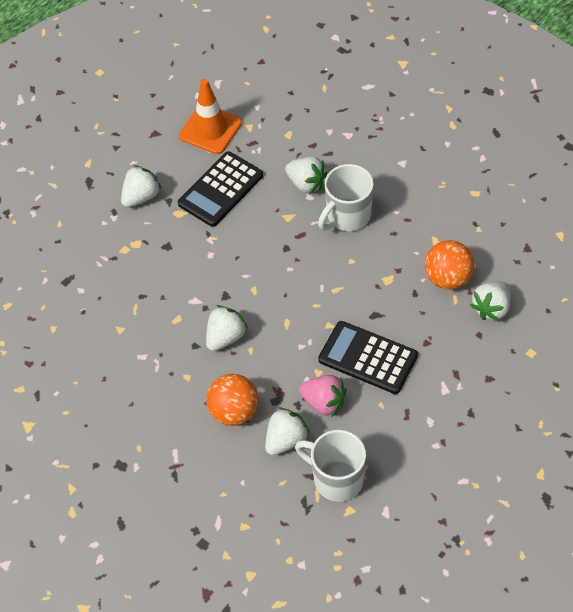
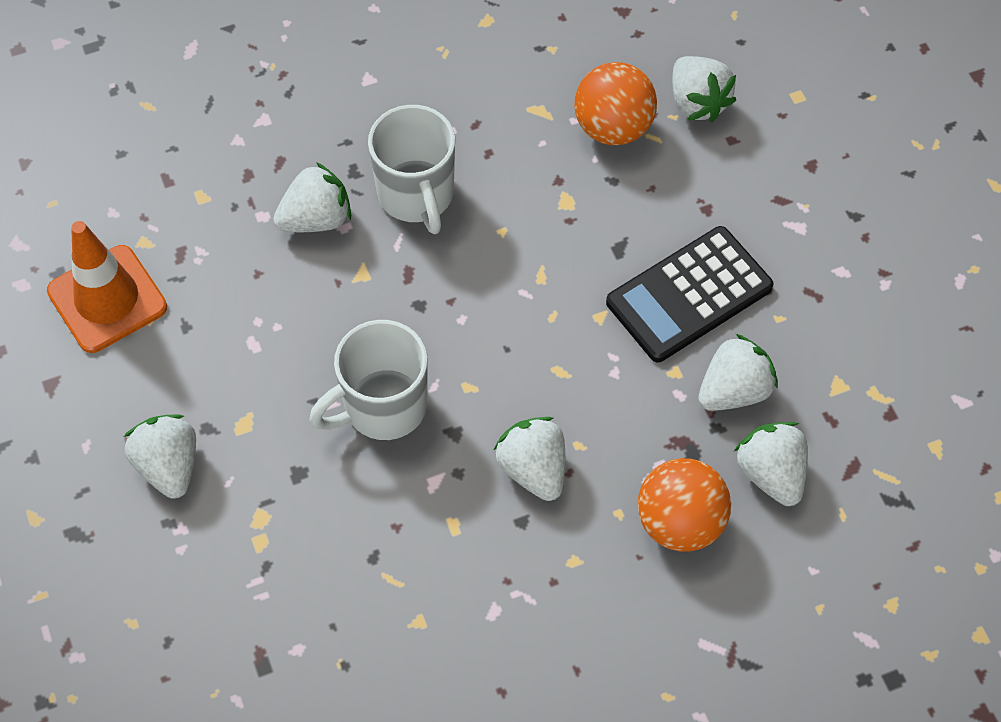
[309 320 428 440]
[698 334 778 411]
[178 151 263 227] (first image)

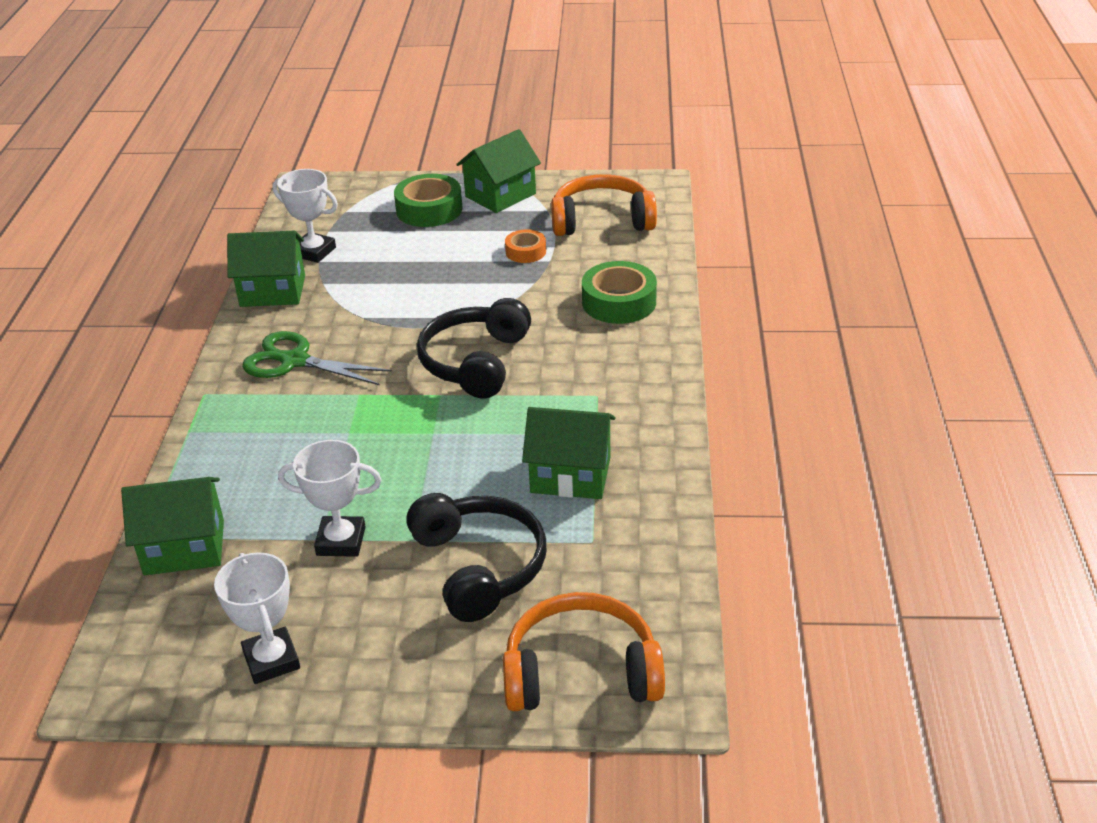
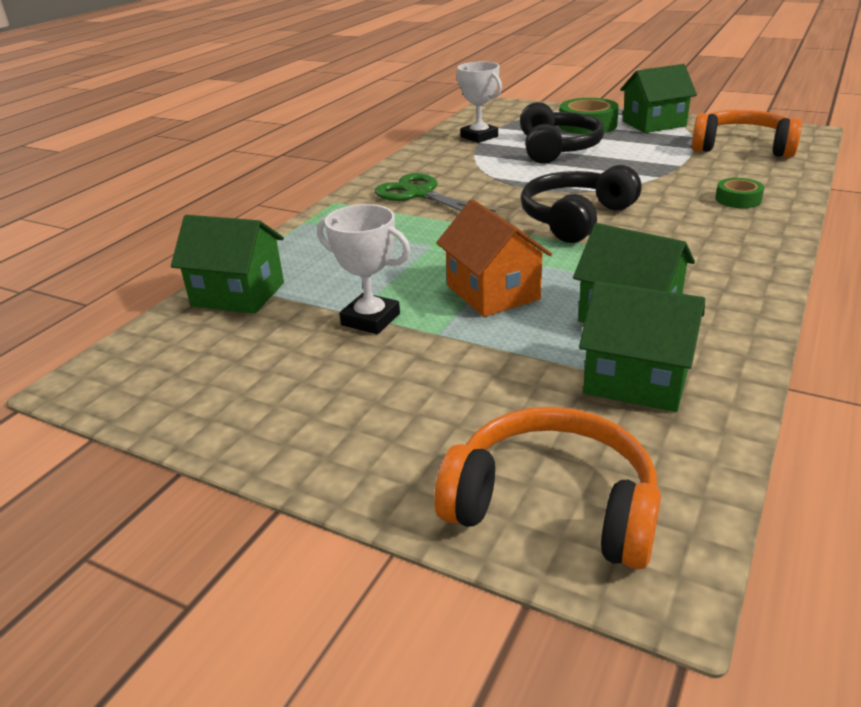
[436 199 552 317]
[520 102 604 164]
[579 281 705 412]
[715 178 764 208]
[214 552 300 684] (first image)
[505 229 546 263] (first image)

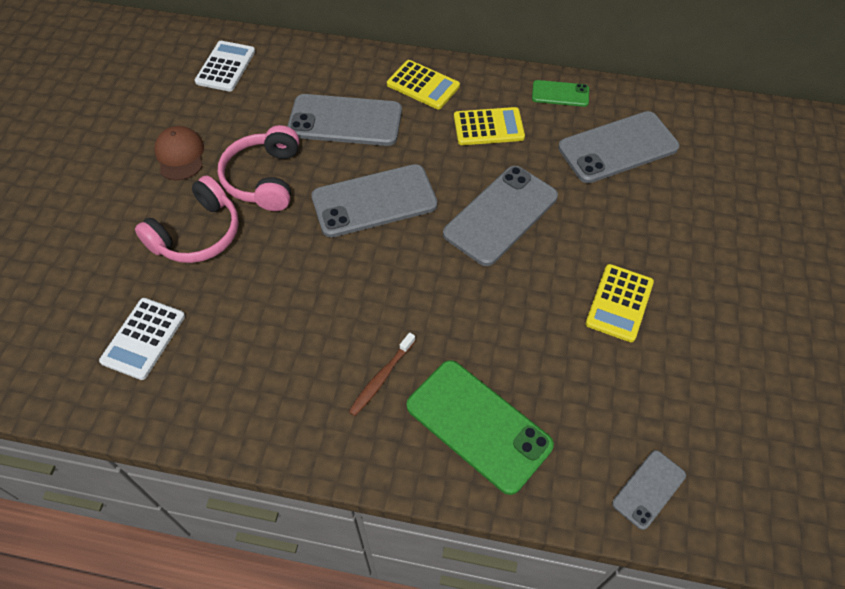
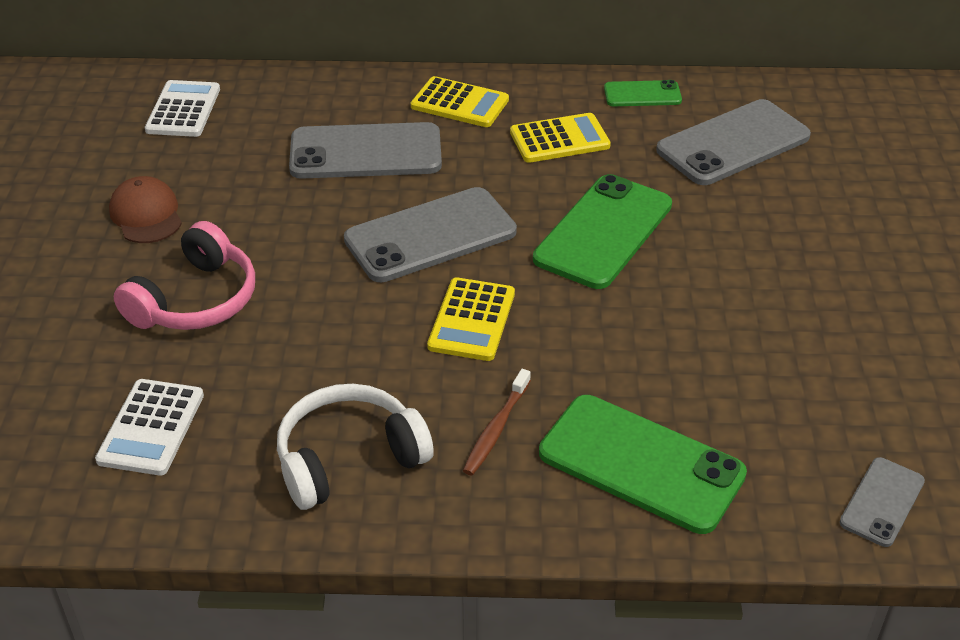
[277 384 434 510]
[427 277 515 361]
[533 174 672 289]
[218 125 299 211] (first image)

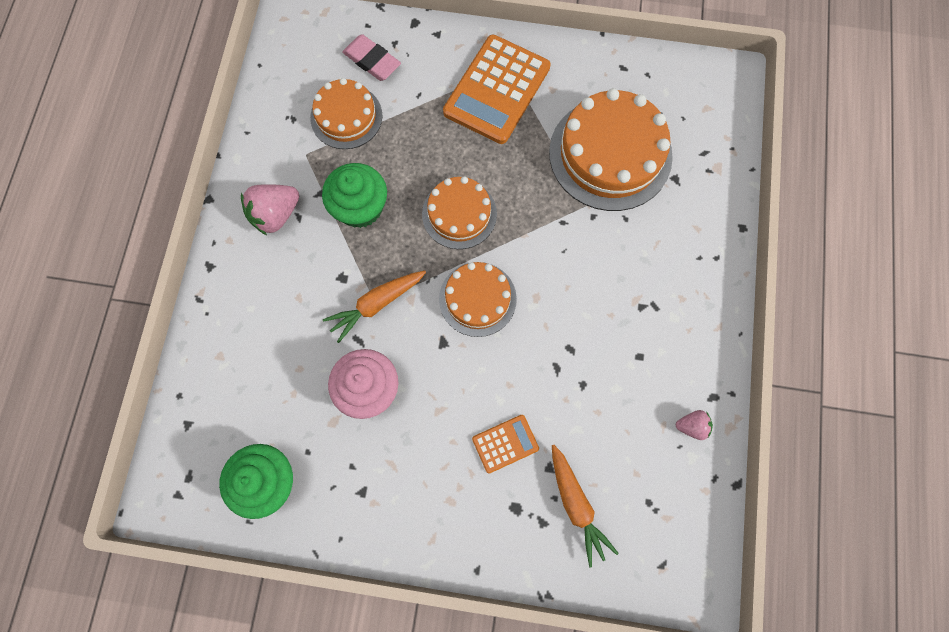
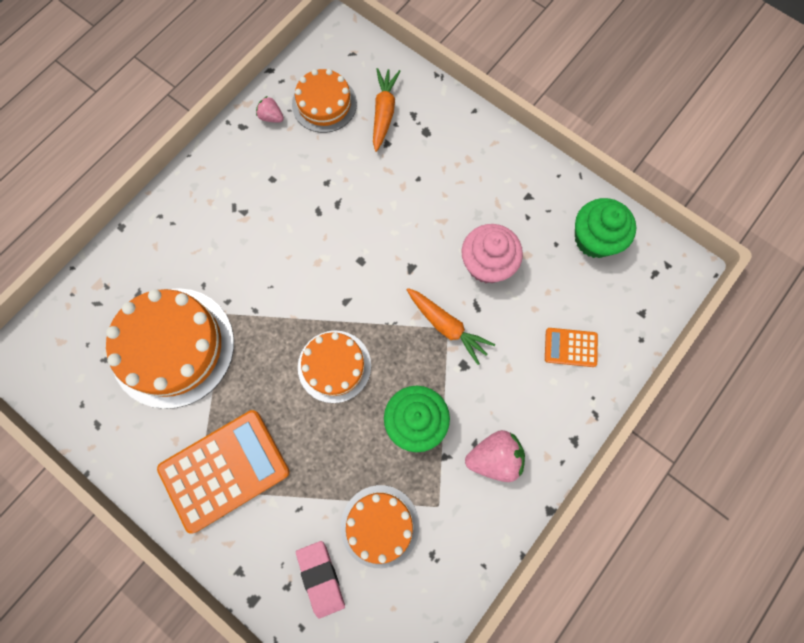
[292 69 357 133]
[407 288 495 365]
[545 328 598 367]

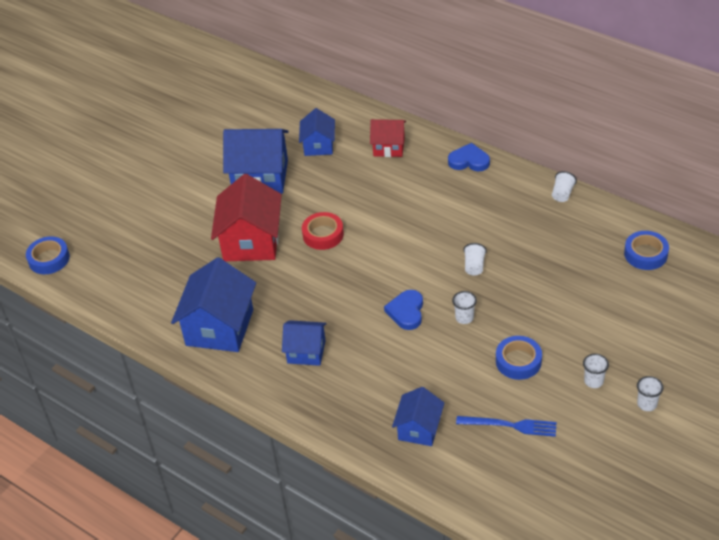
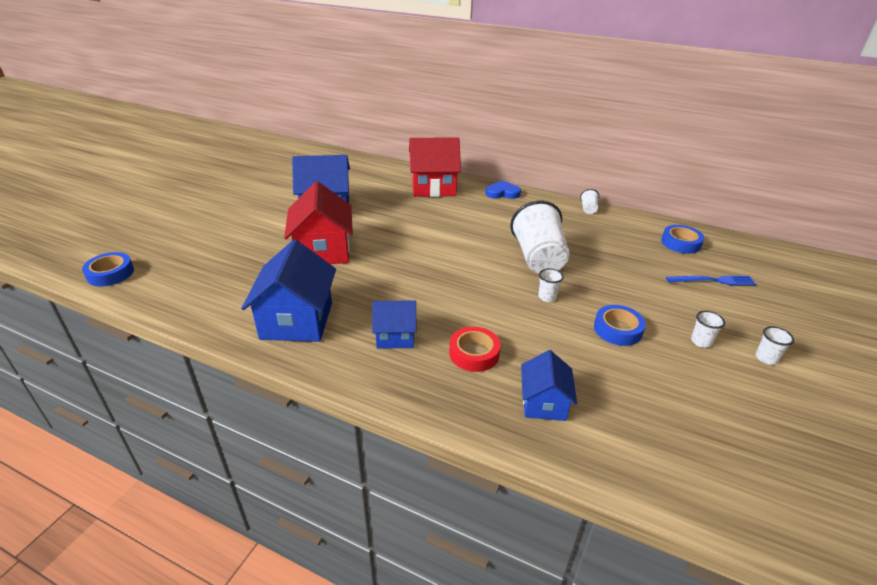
[409 137 461 197]
[449 327 501 372]
[510 201 570 273]
[666 276 756 285]
[299 108 335 156] (first image)
[384 290 423 330] (first image)

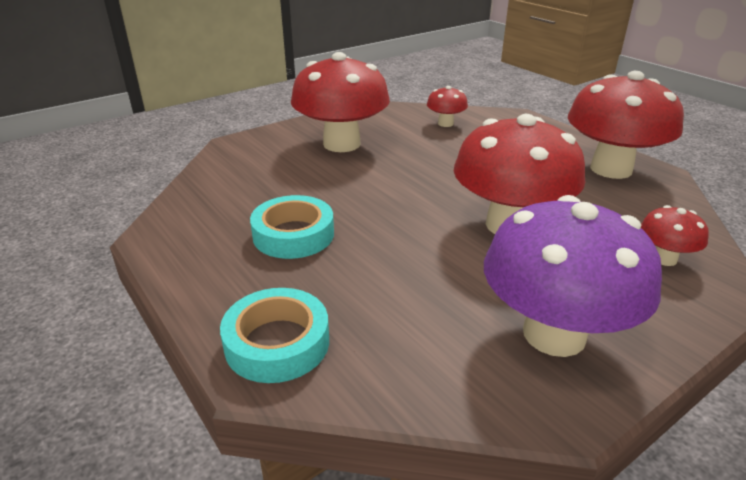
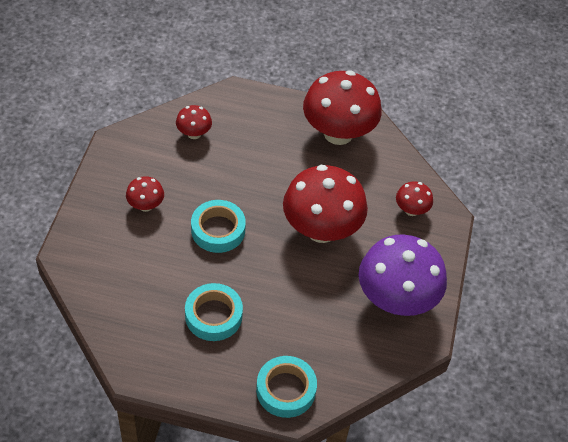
[126 176 164 212]
[191 200 246 253]

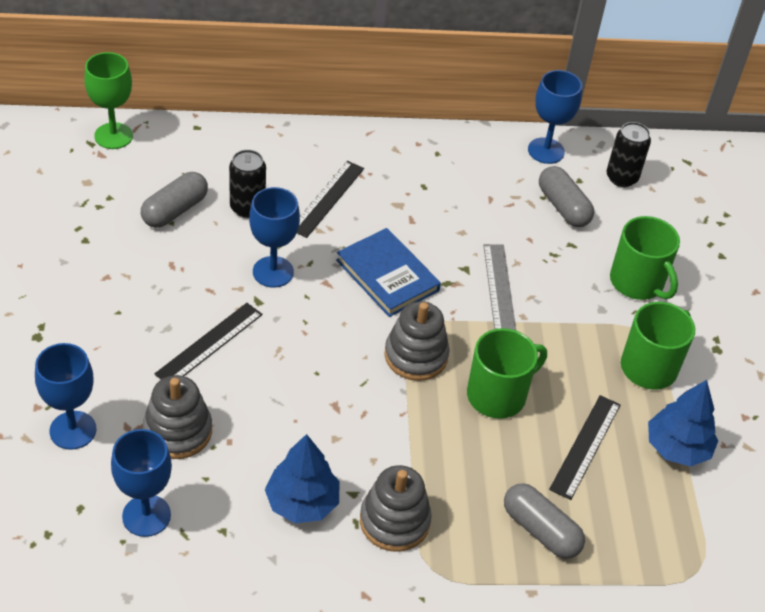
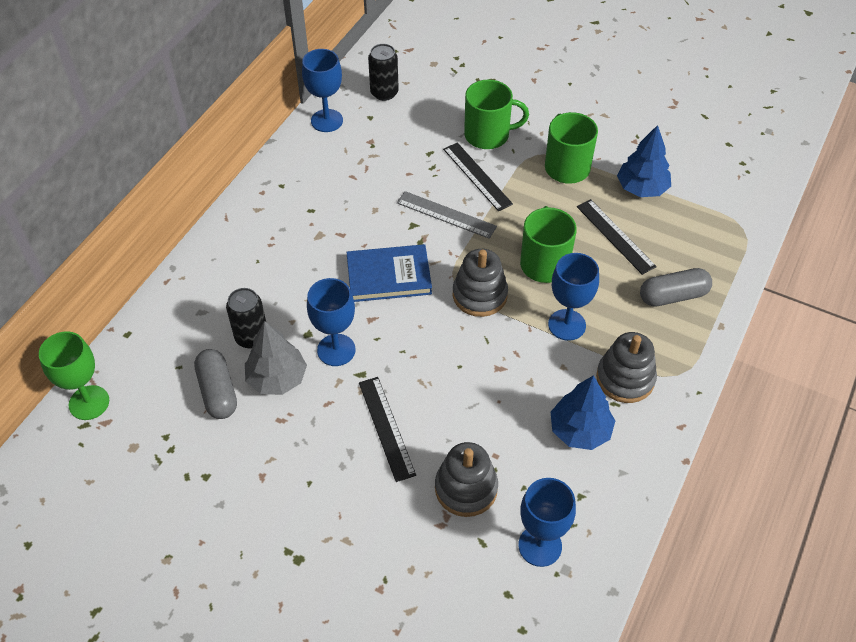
[245 321 307 395]
[443 142 513 211]
[548 253 599 341]
[539 166 594 227] (first image)

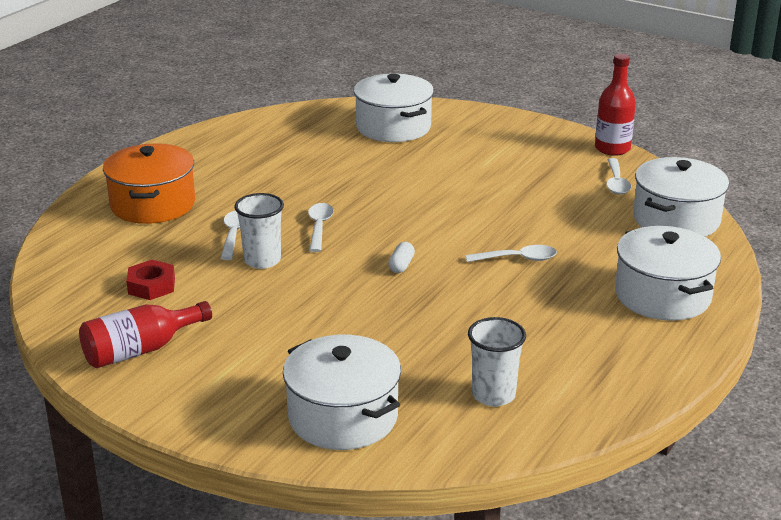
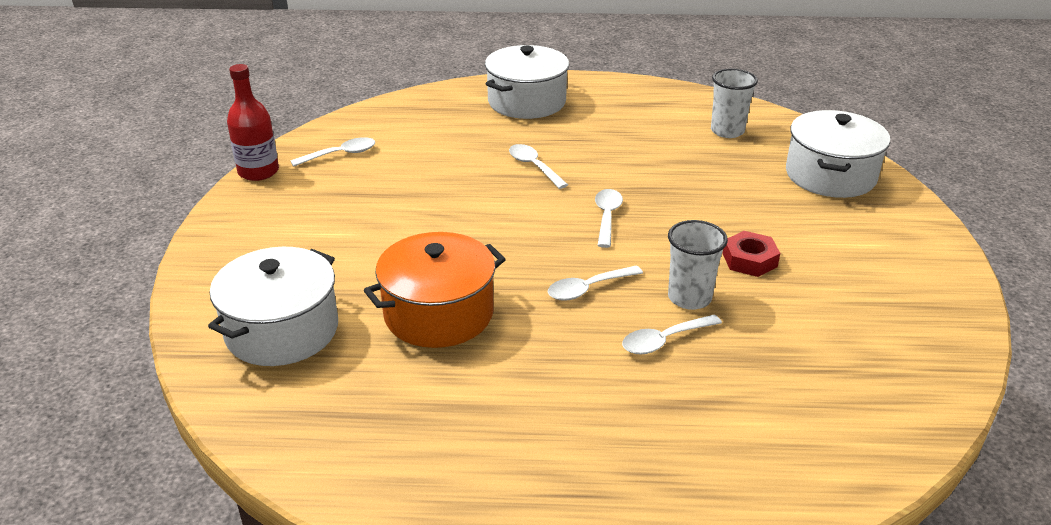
[364 232 506 348]
[595 189 623 248]
[722 231 780 277]
[79 301 212 368] (first image)
[633 157 729 237] (first image)

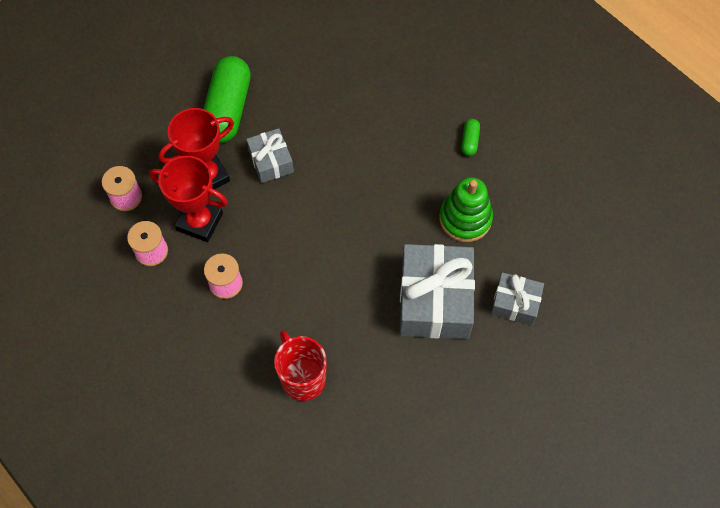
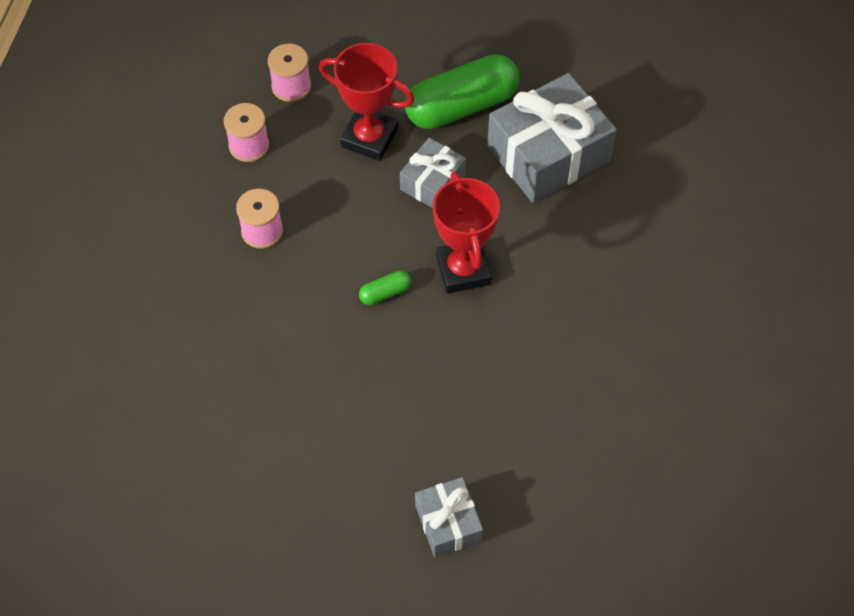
[359 271 411 305]
[433 172 500 293]
[487 73 617 203]
[274 330 327 401] (first image)
[439 177 493 242] (first image)

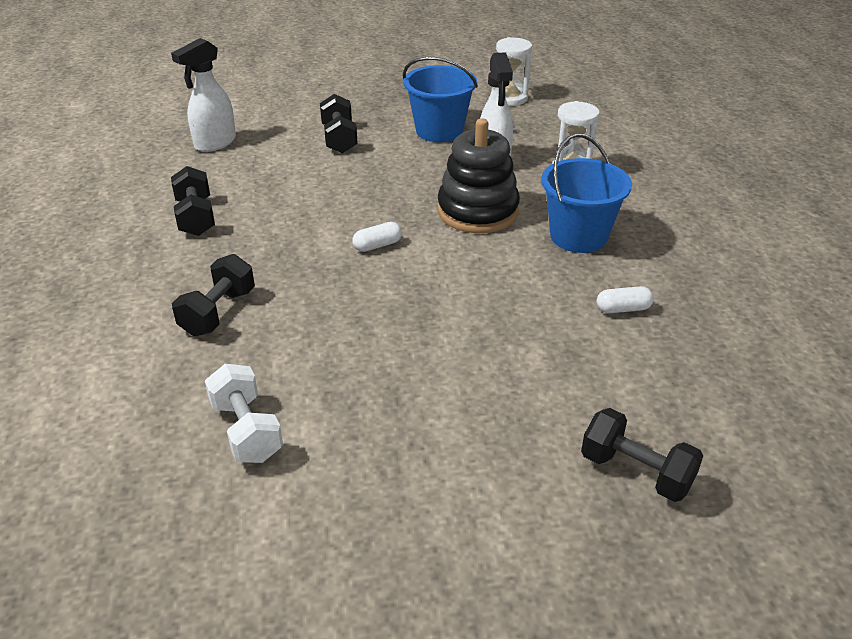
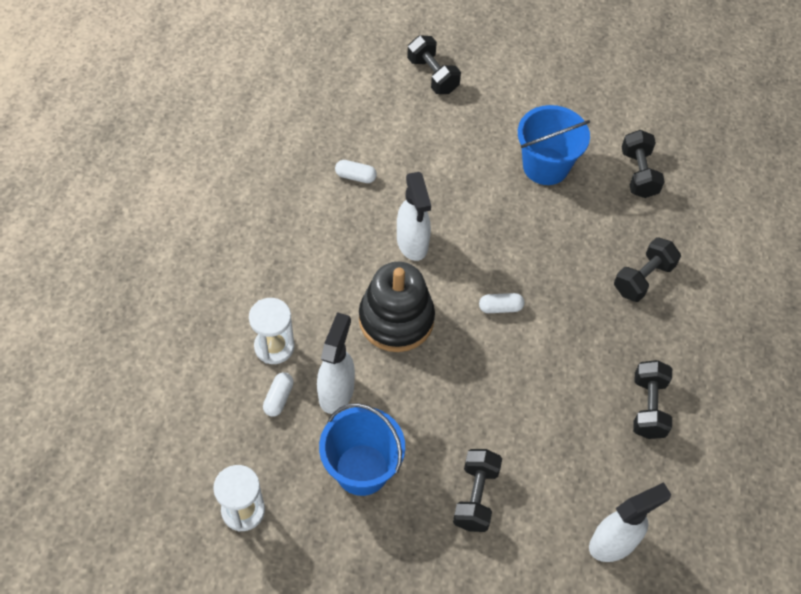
[263 372 294 417]
[397 172 431 261]
[518 105 590 185]
[622 130 665 198]

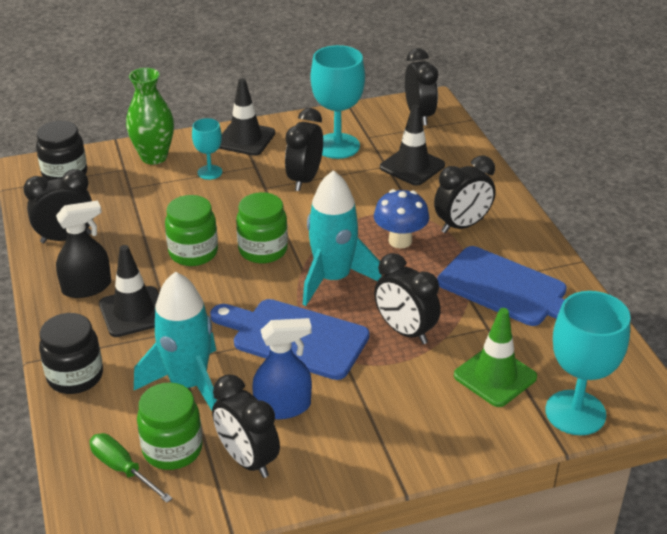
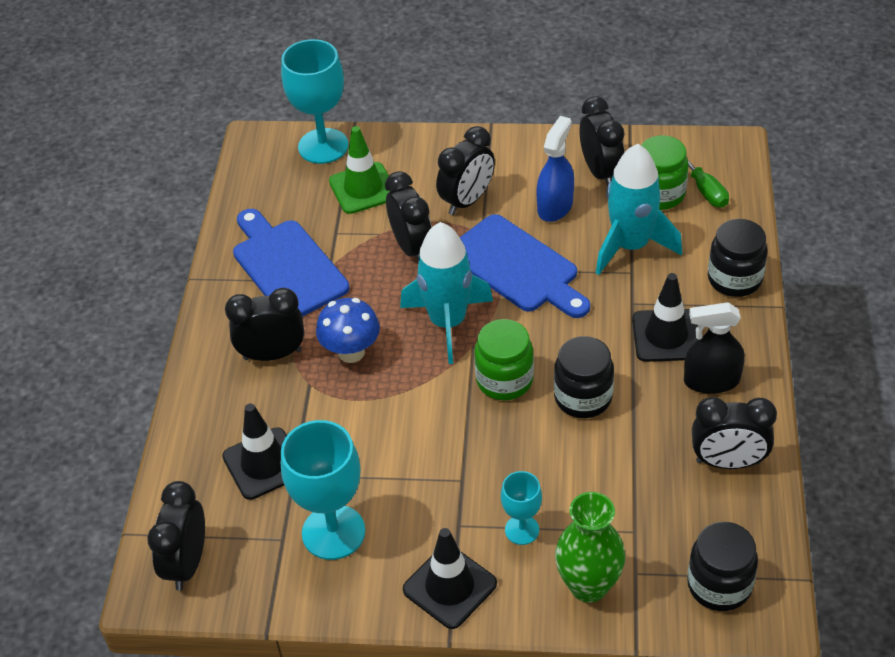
[436 126 495 215]
[537 116 574 222]
[554 336 614 418]

